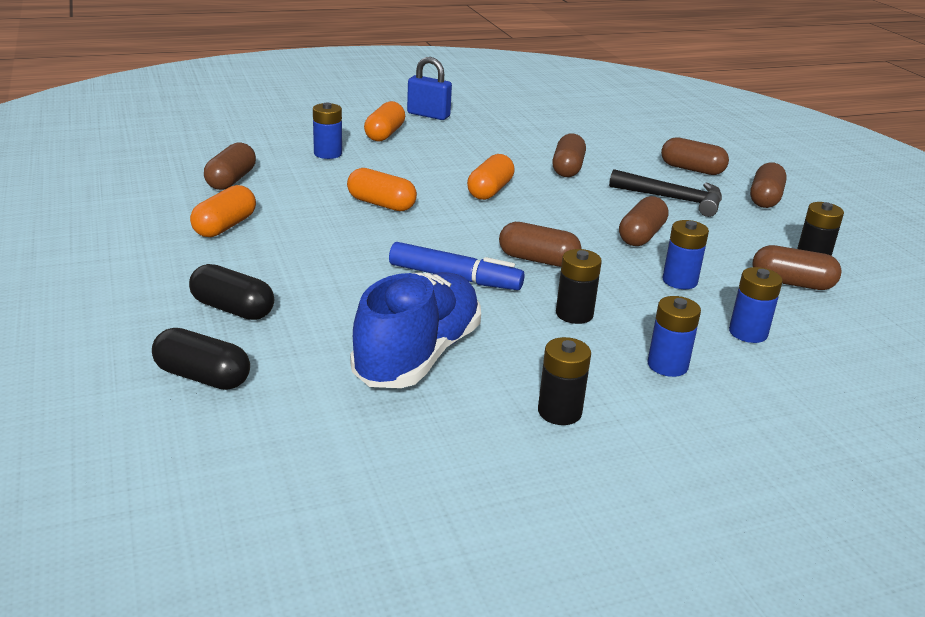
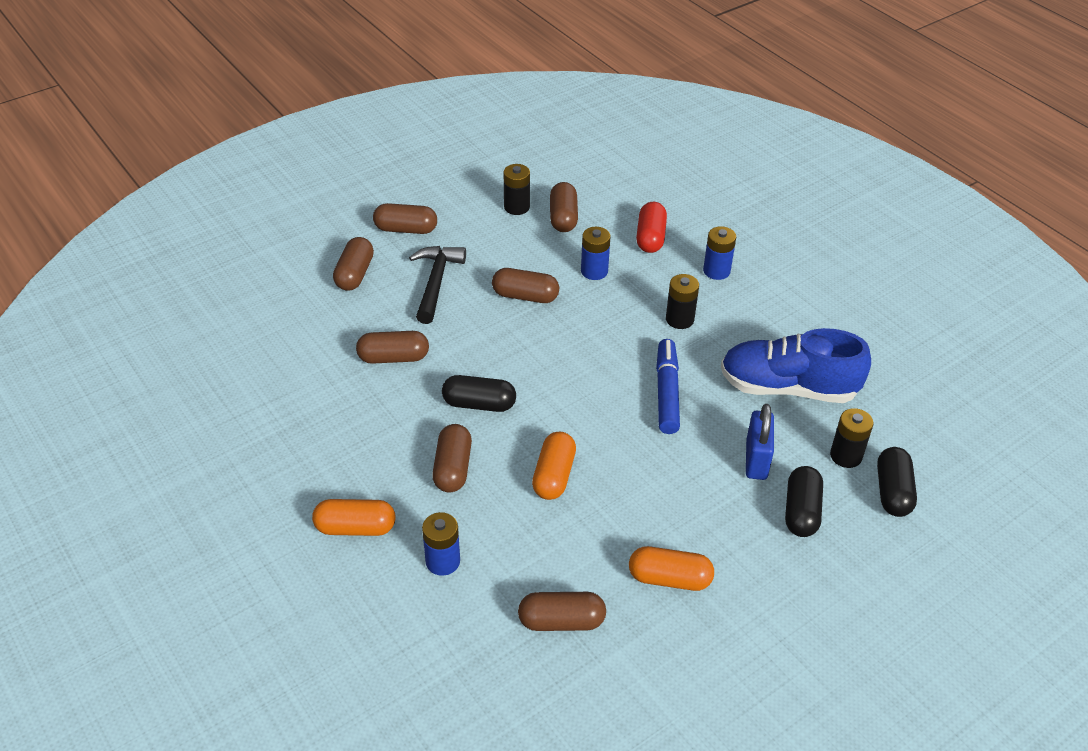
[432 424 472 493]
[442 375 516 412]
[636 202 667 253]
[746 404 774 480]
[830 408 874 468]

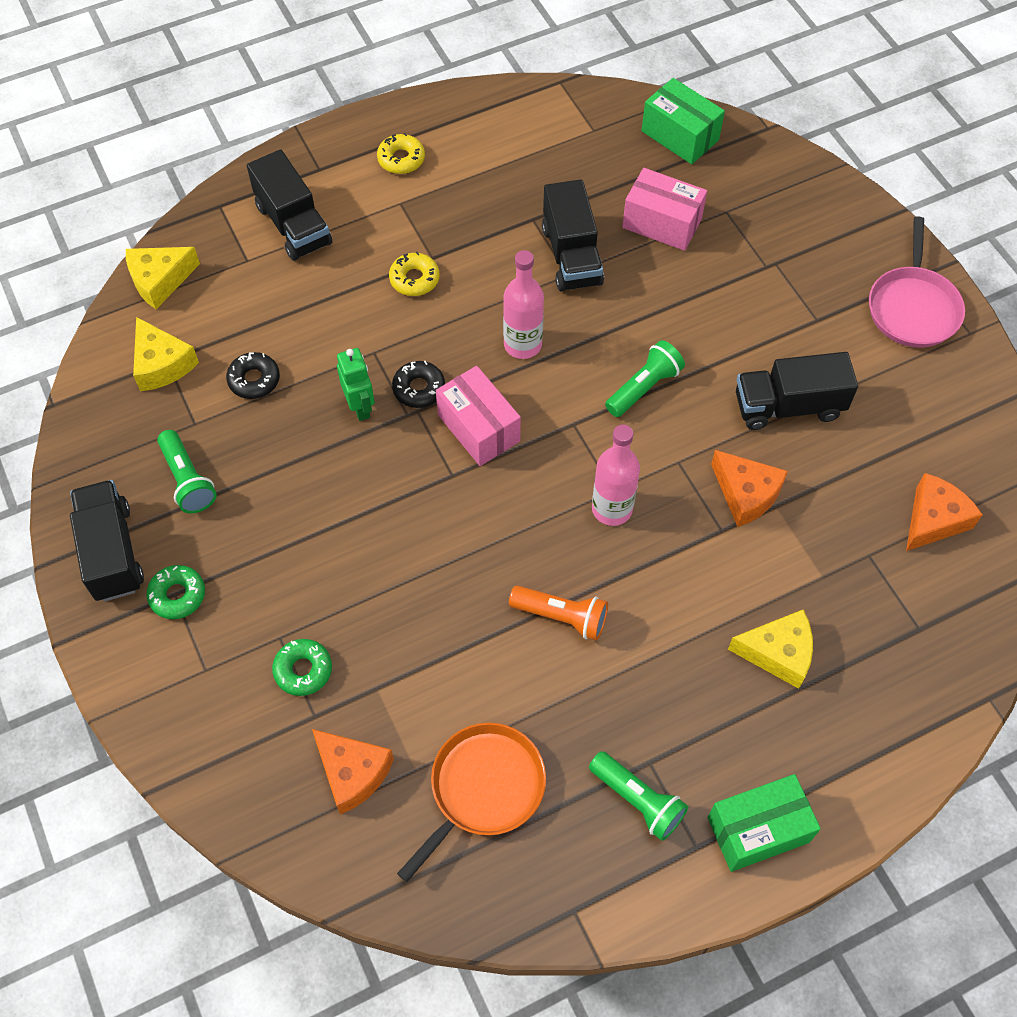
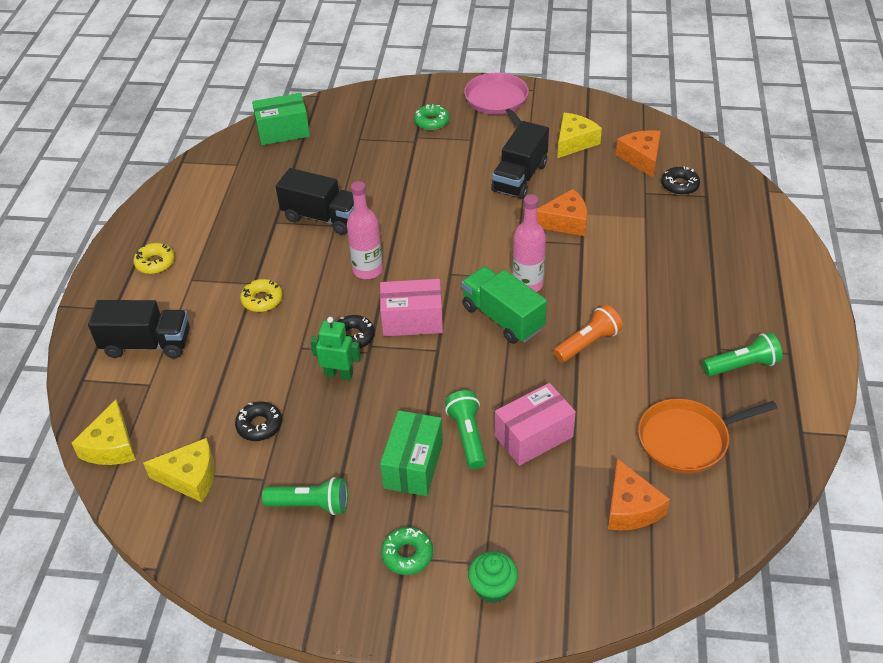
[380 410 443 496]
[414 104 449 130]
[445 390 486 470]
[461 266 547 344]
[464 73 529 127]
[468 551 518 604]
[495 383 576 466]
[557 113 602 158]
[608 458 670 530]
[638 398 777 473]
[661 166 700 195]
[70 480 144 601] (first image)

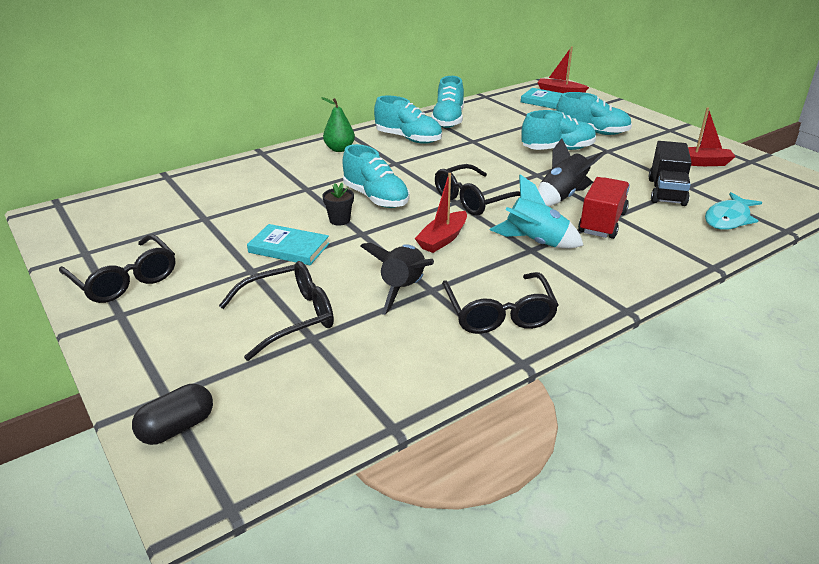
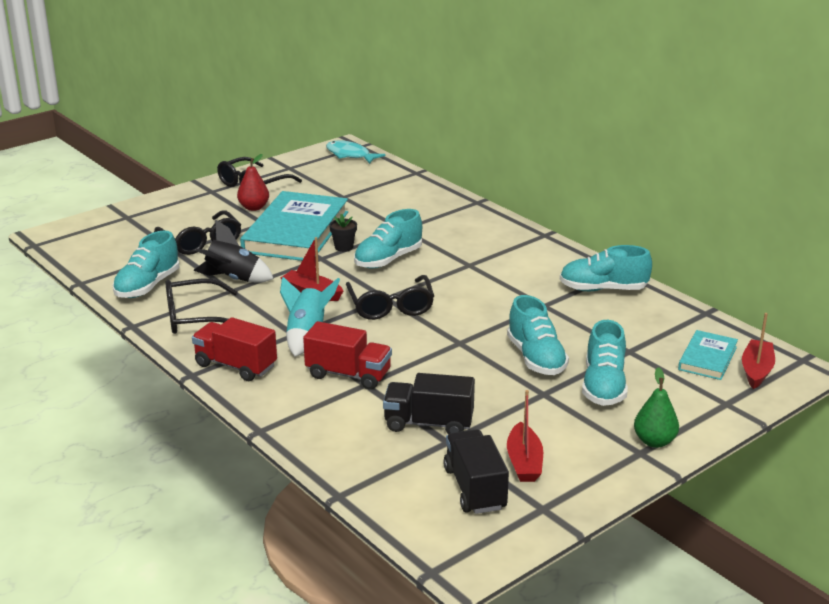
[112 231 180 298]
[192 317 277 381]
[237 154 269 211]
[240 191 348 261]
[326 140 386 164]
[346 275 434 320]
[443 429 509 514]
[634 367 679 448]
[132 384 213 445] (first image)
[538 138 607 207] (first image)

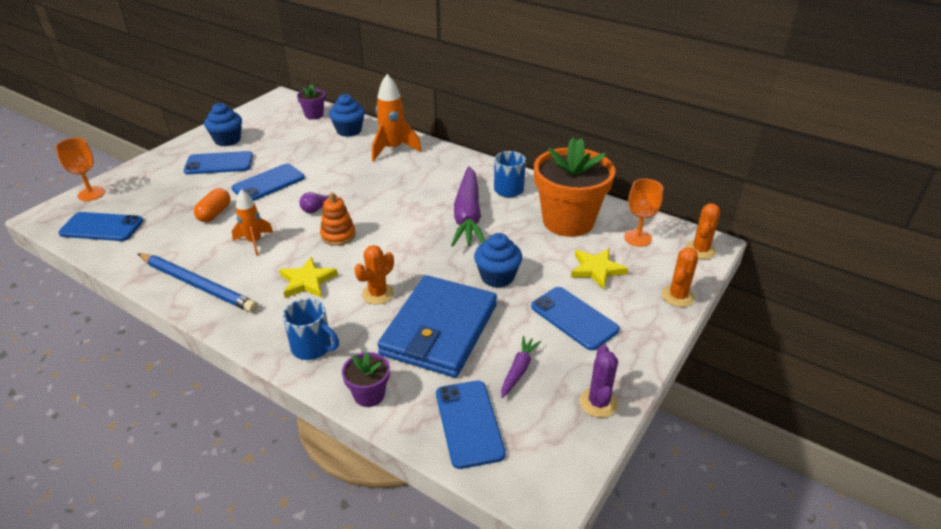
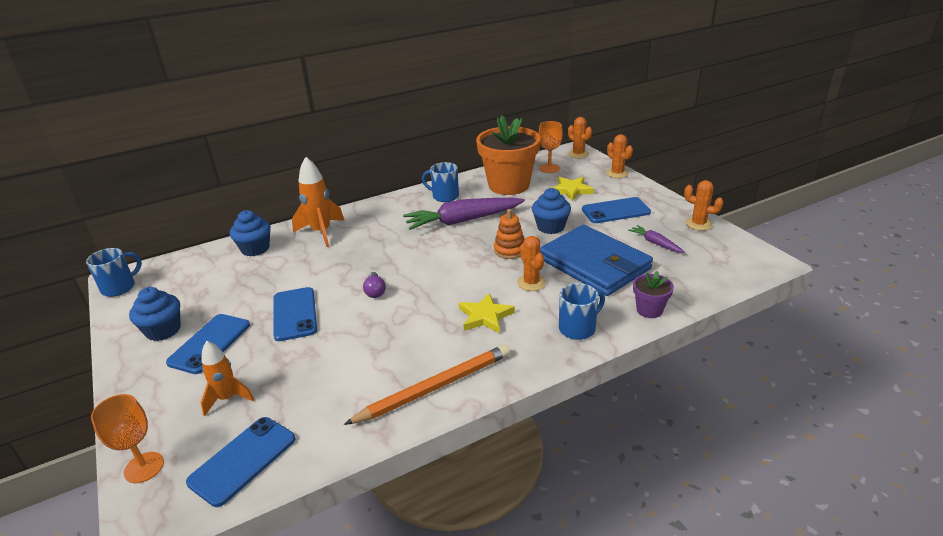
[86 248 142 297]
[201 341 254 416]
[344 344 510 425]
[403 198 525 230]
[494 209 524 259]
[684 180 723 231]
[194 188 231 222] (first image)
[297 84 325 120] (first image)
[436 381 506 469] (first image)

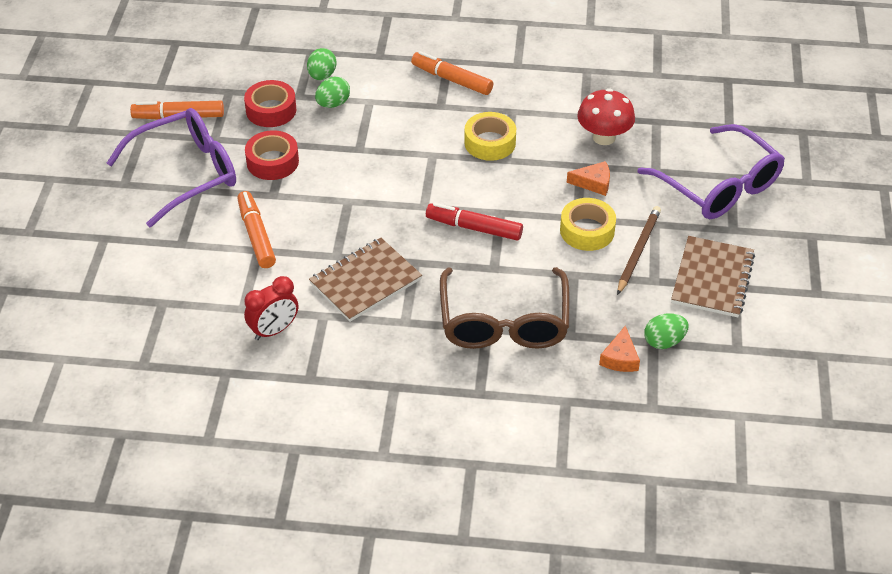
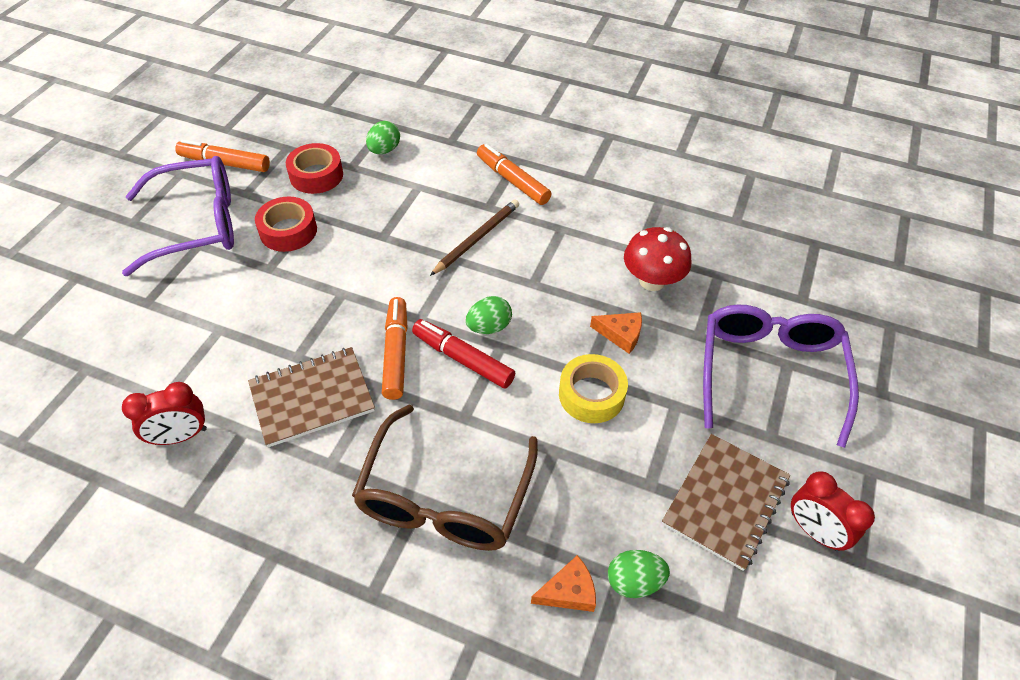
[382 297 408 400]
[430 200 519 276]
[466 296 512 334]
[531 555 596 612]
[703 304 859 448]
[791 471 875 551]
[464 112 516 161] (first image)

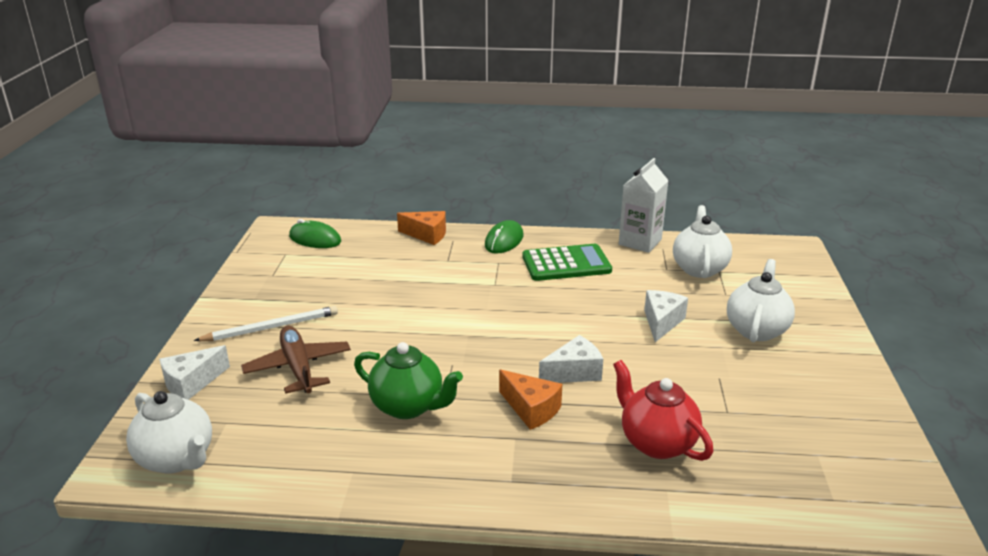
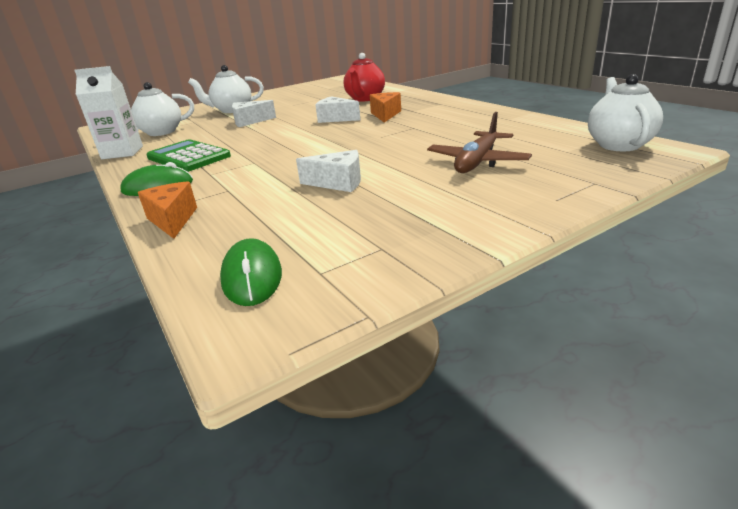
[296 150 361 192]
[194 306 338 341] (first image)
[354 342 463 419] (first image)

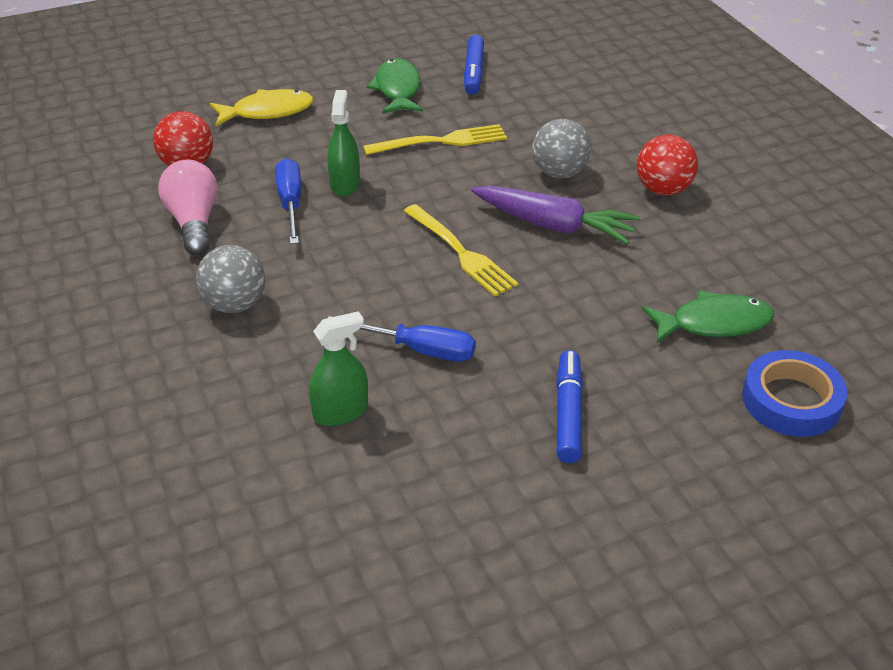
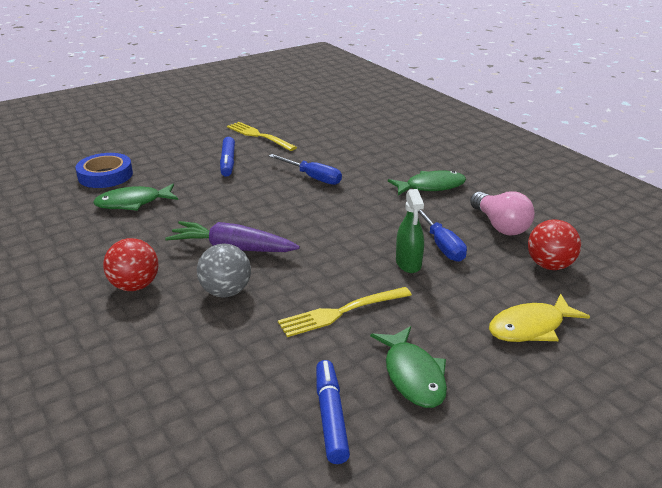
[227 122 297 151]
[269 154 342 185]
[388 171 466 195]
[309 311 368 426] (first image)

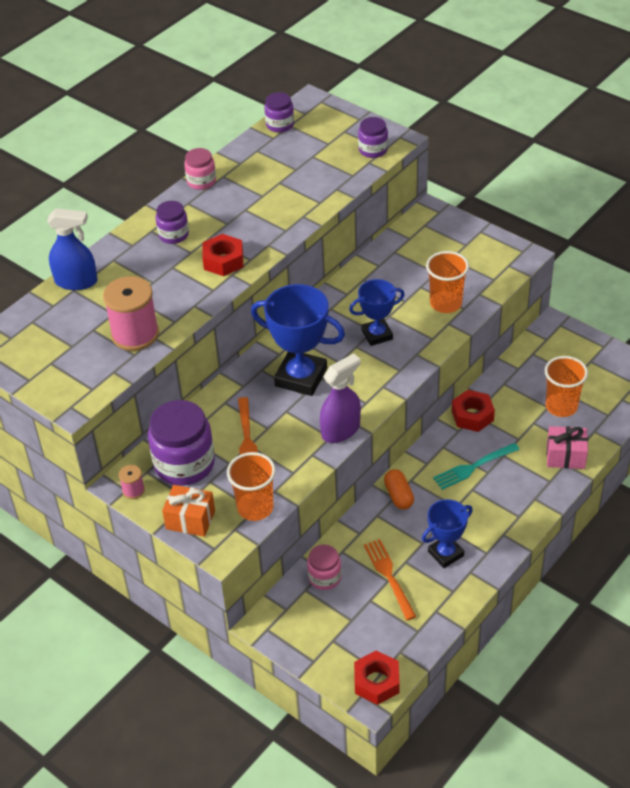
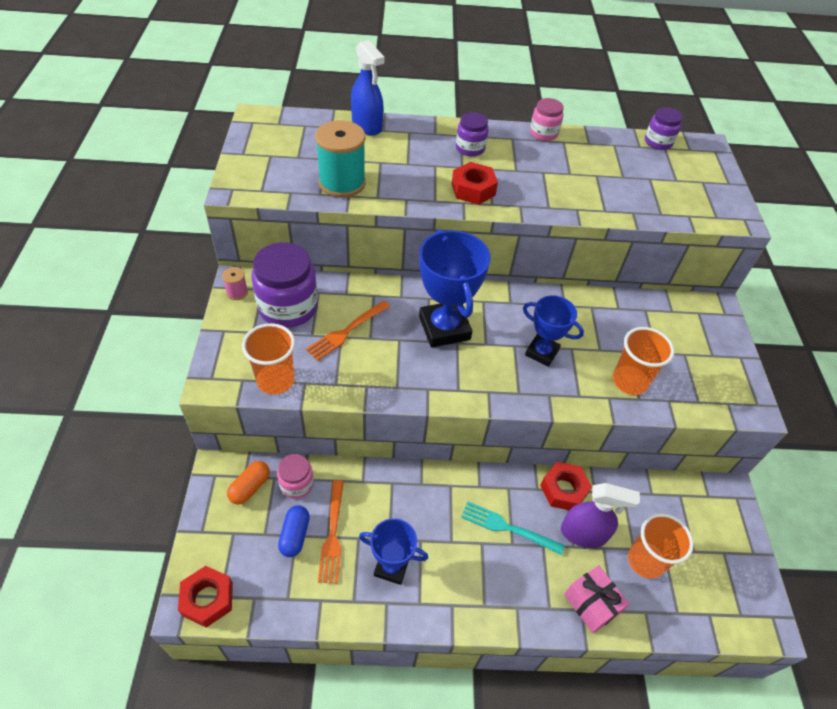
[227 461 270 505]
[278 505 310 557]
[315 120 366 198]
[318 480 344 584]
[561 483 640 548]
[162 485 215 537] (first image)
[358 117 388 158] (first image)

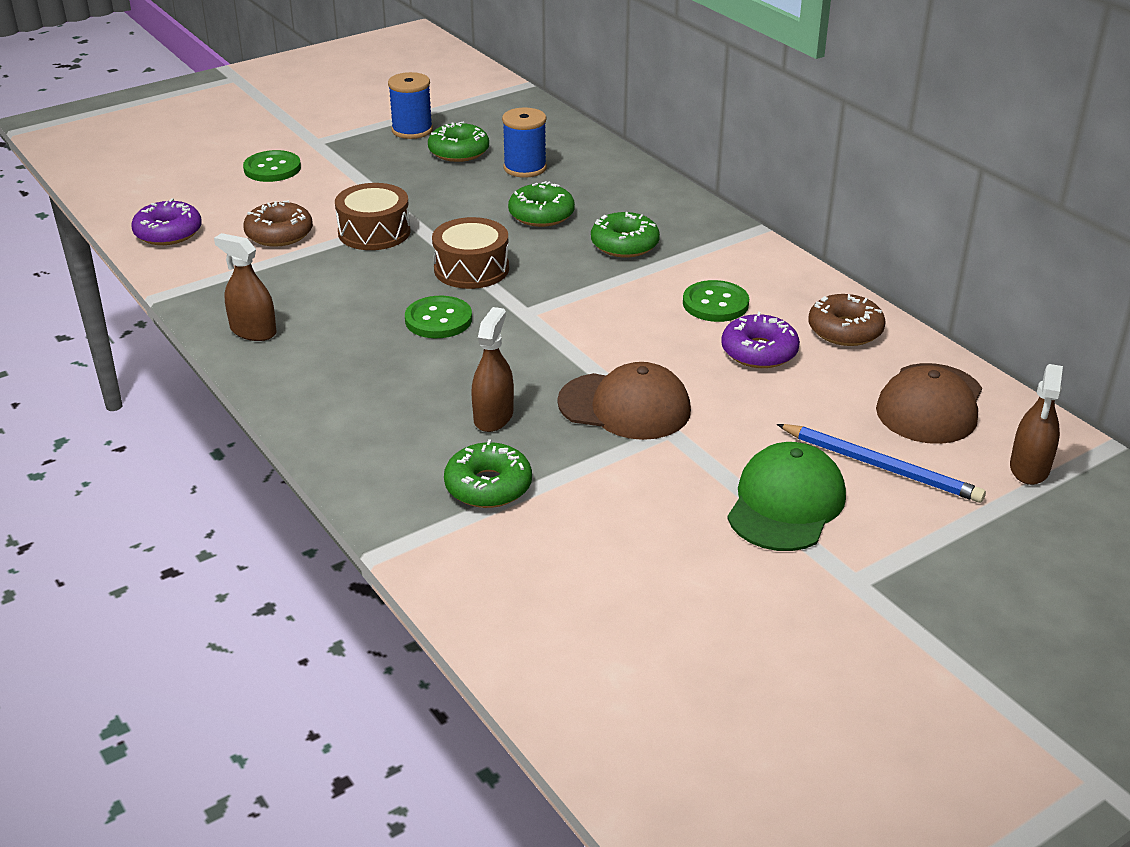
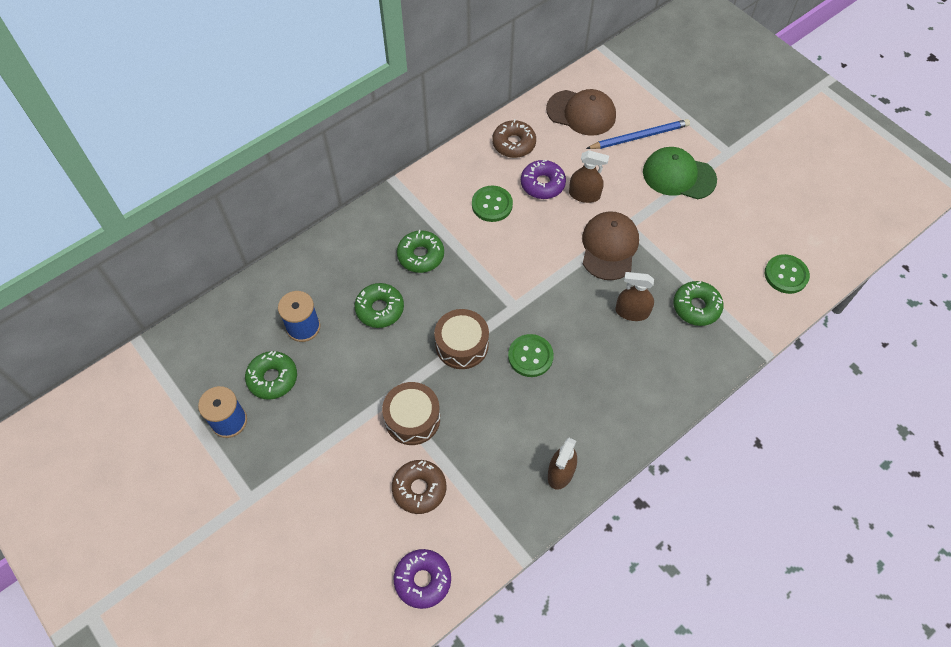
[569 150 609 203]
[586 119 690 149]
[765 254 810 294]

